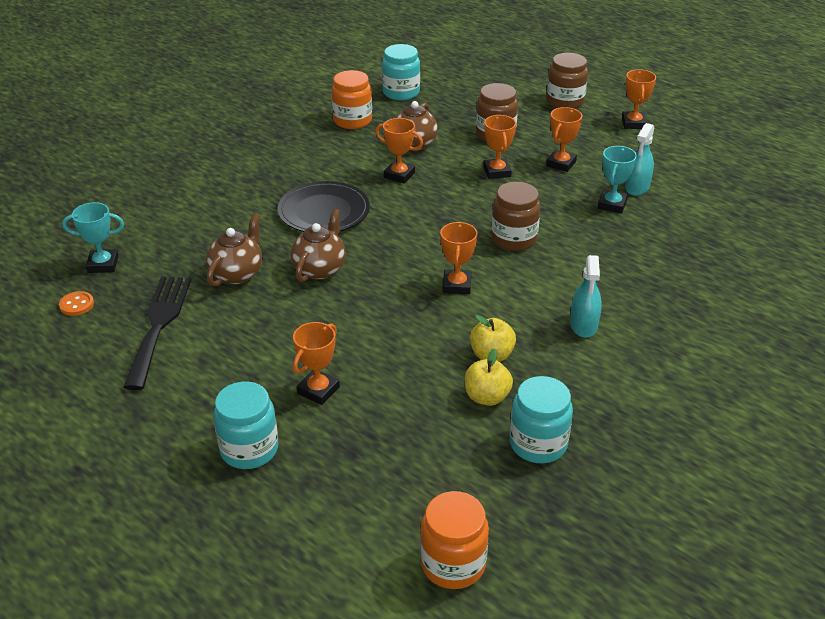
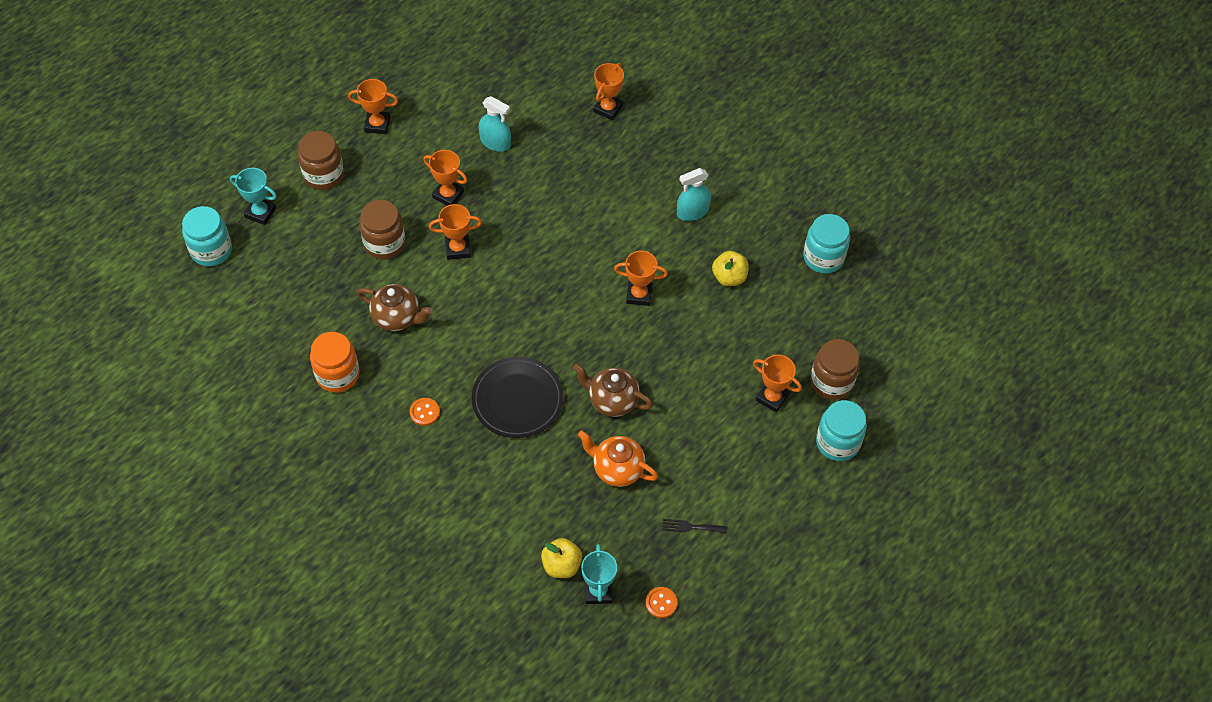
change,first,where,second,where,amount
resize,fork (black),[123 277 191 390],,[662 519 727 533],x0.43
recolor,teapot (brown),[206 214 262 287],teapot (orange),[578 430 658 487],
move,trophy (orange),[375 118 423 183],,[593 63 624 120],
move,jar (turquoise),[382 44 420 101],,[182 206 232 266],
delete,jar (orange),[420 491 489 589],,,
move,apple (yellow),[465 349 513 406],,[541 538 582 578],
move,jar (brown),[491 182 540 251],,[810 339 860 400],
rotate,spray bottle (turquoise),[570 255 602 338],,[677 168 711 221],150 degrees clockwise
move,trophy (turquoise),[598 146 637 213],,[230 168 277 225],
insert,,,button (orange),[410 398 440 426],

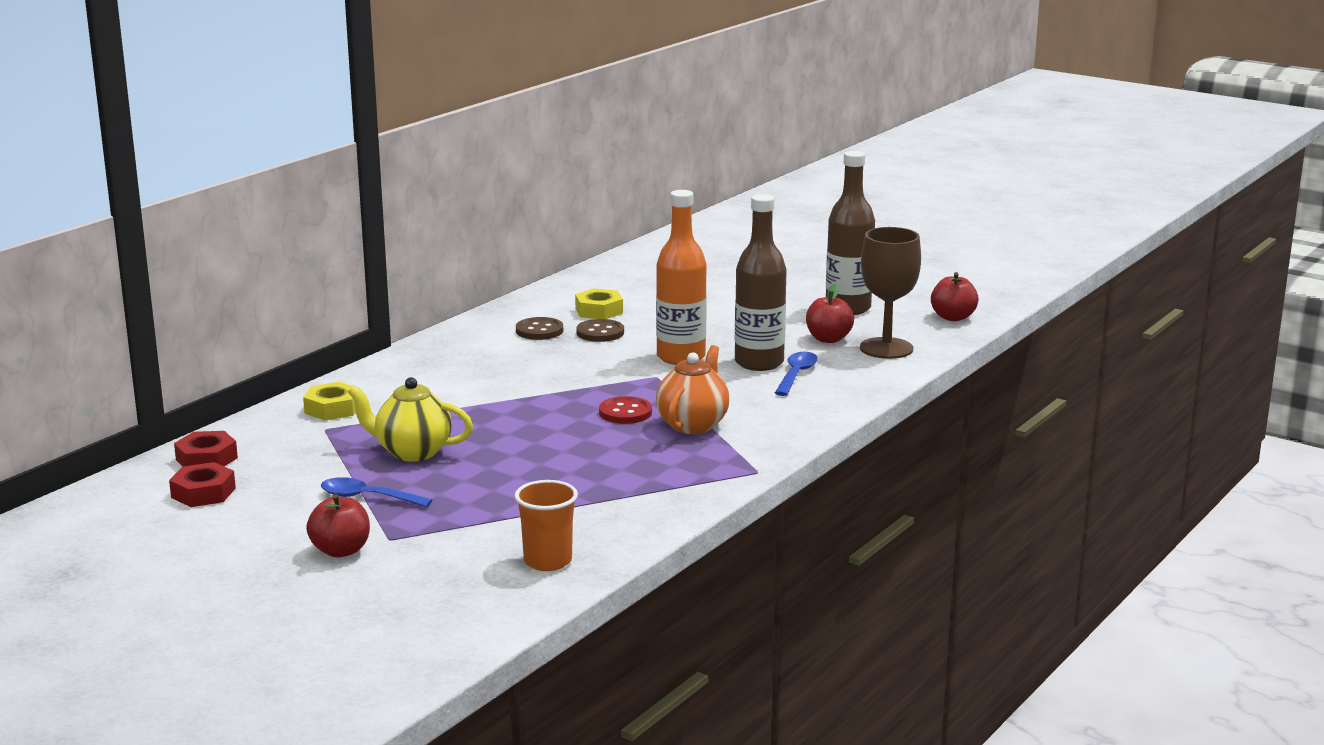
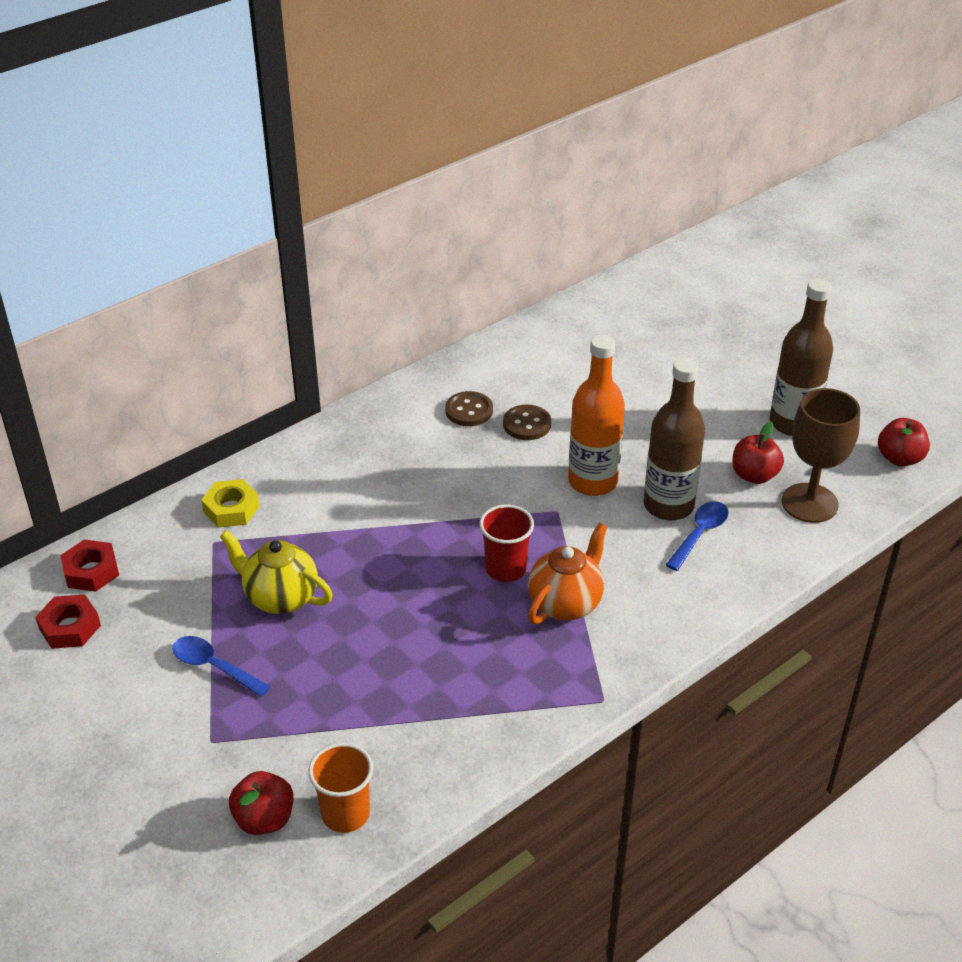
change,first,where,second,where,amount
move,apple (red),[306 494 370 558],,[229 771 294 835],
delete,nut (yellow),[575 288 623 319],,,
replace,button (red),[599 396 652 424],cup (red),[479 505 534 582],

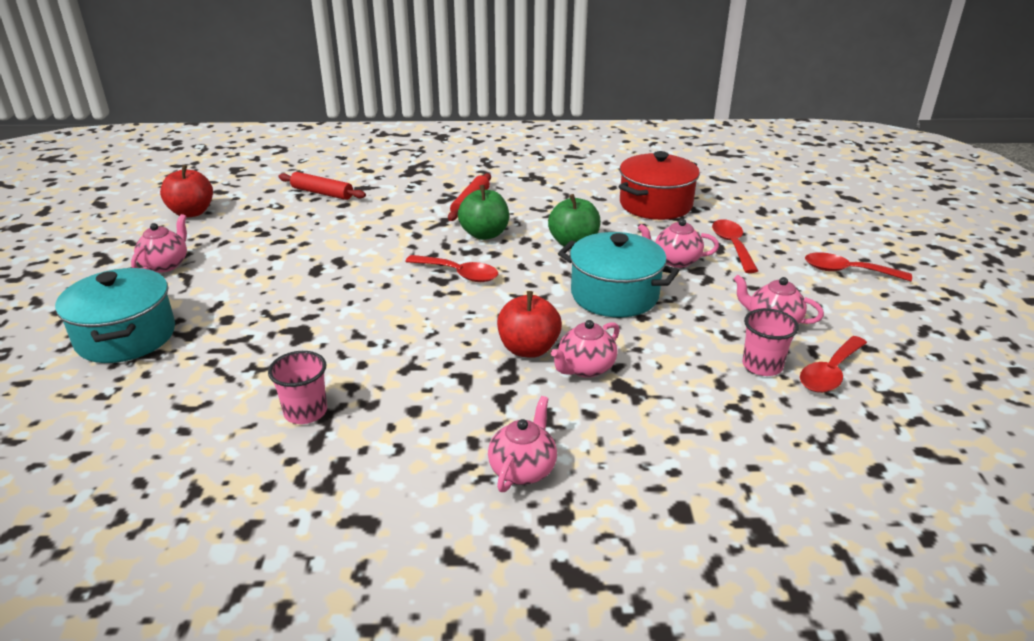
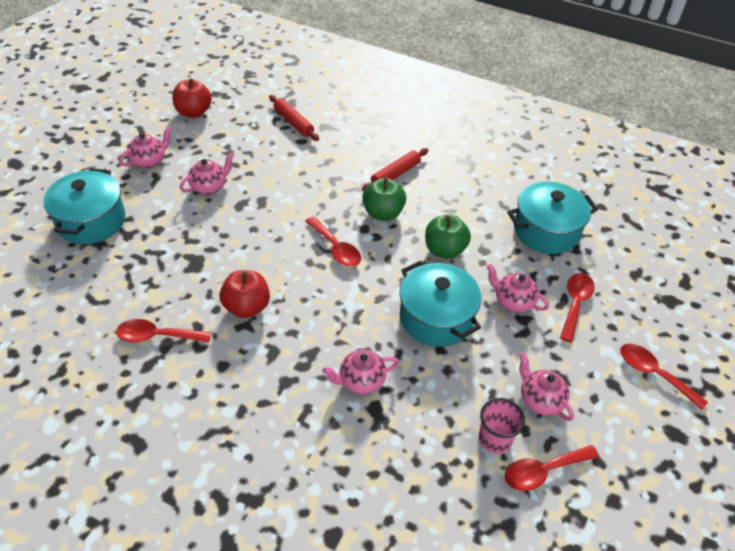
change,first,where,second,where,amount
replace,cup (pink),[268 351 327 424],spoon (red),[116 319 211 343],
move,teapot (pink),[488 396 557 492],,[180 152 234 195],
move,apple (red),[497 291 562 358],,[220 270 270 318],
recolor,pot (red),[619 151 700 220],pot (turquoise),[507 182 598 254],

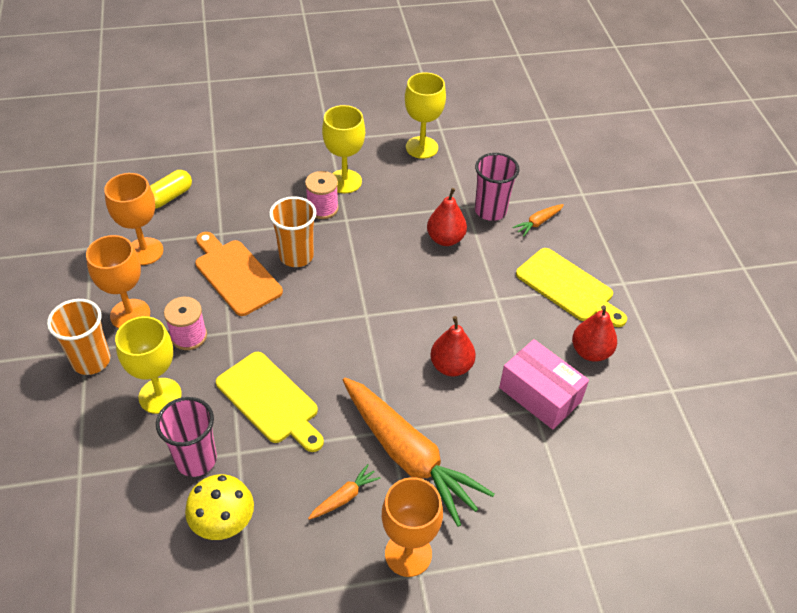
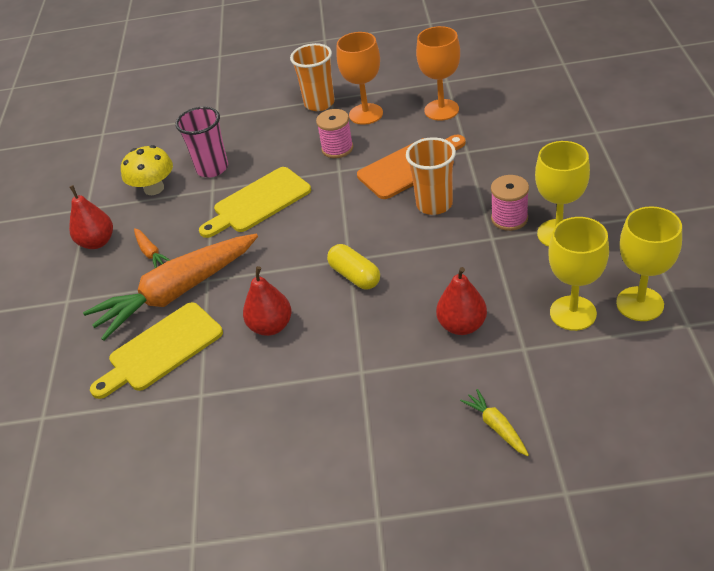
change,first,where,second,where,amount
move,goblet (yellow),[115 316 182 414],,[549 217 609 331],
move,capsule (yellow),[150 170 192 208],,[327 244 380 289],
delete,goblet (orange),[382 477 443 577],,,
delete,cup (pink),[475 153 520 221],,,
delete,box (pink),[499 339 589 429],,,
recolor,carrot (orange),[512 204 564 237],carrot (yellow),[460 389 529 456],
move,cutting board (yellow),[516 248 627 327],,[90 302 223 399],
move,pear (red),[572 305 617 362],,[69 185 113 249],

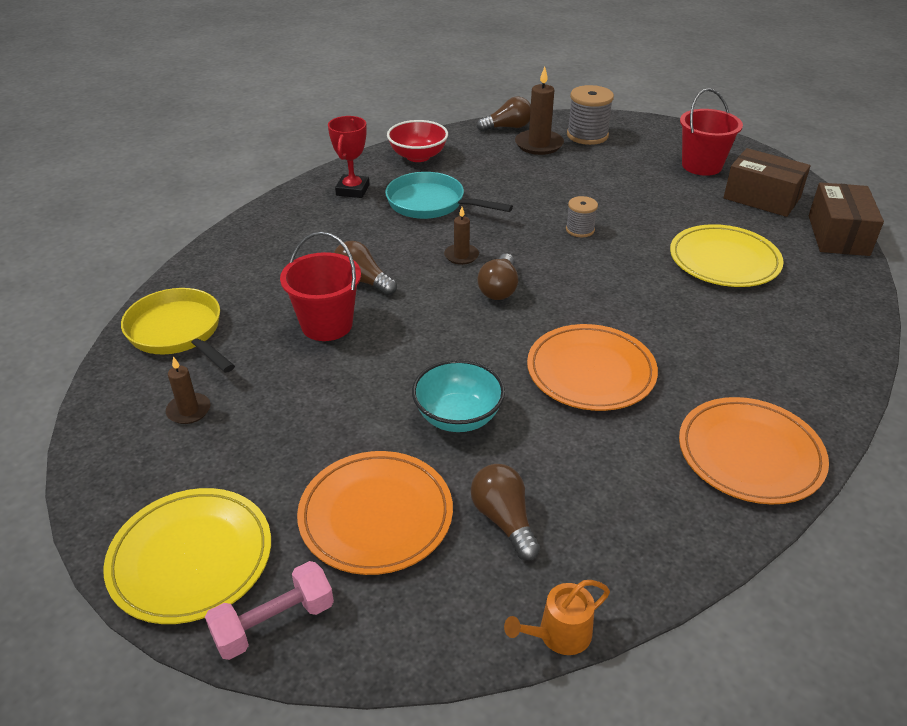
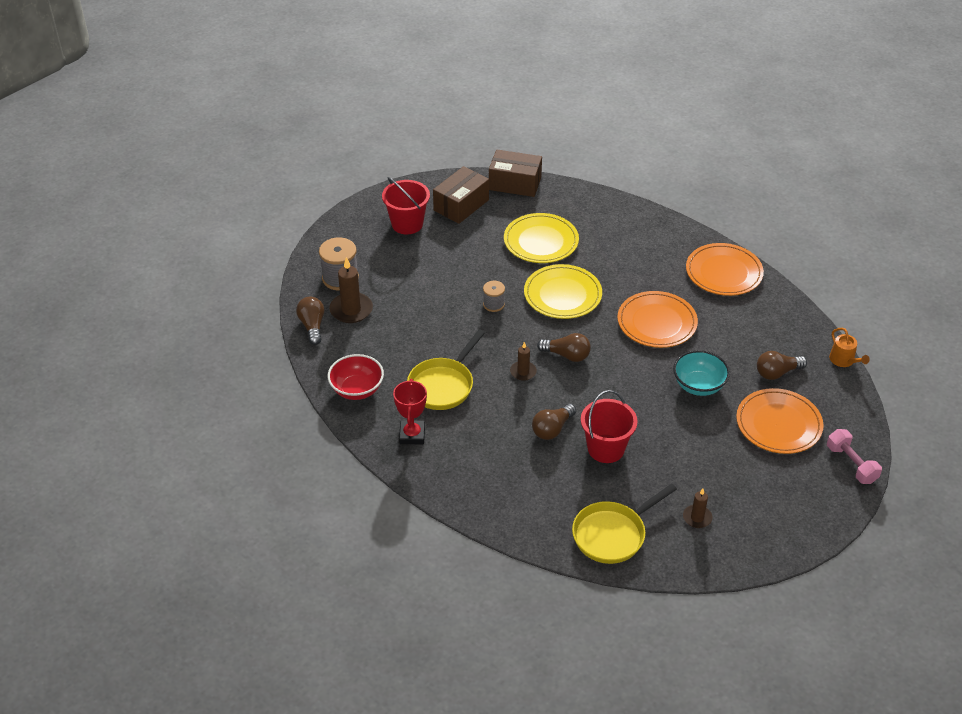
change,first,where,second,where,amount
move,plate (yellow),[103 488 271 624],,[524 264 602 319],
rotate,trophy (red),[328 116 370 198],,[393 379 427 444],75 degrees clockwise
recolor,pan (turquoise),[385 172 513 219],pan (yellow),[407 329 485 410],

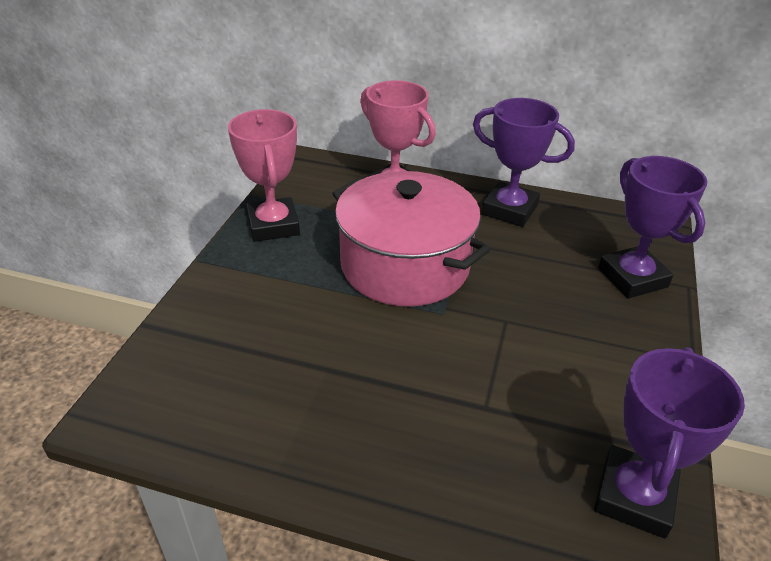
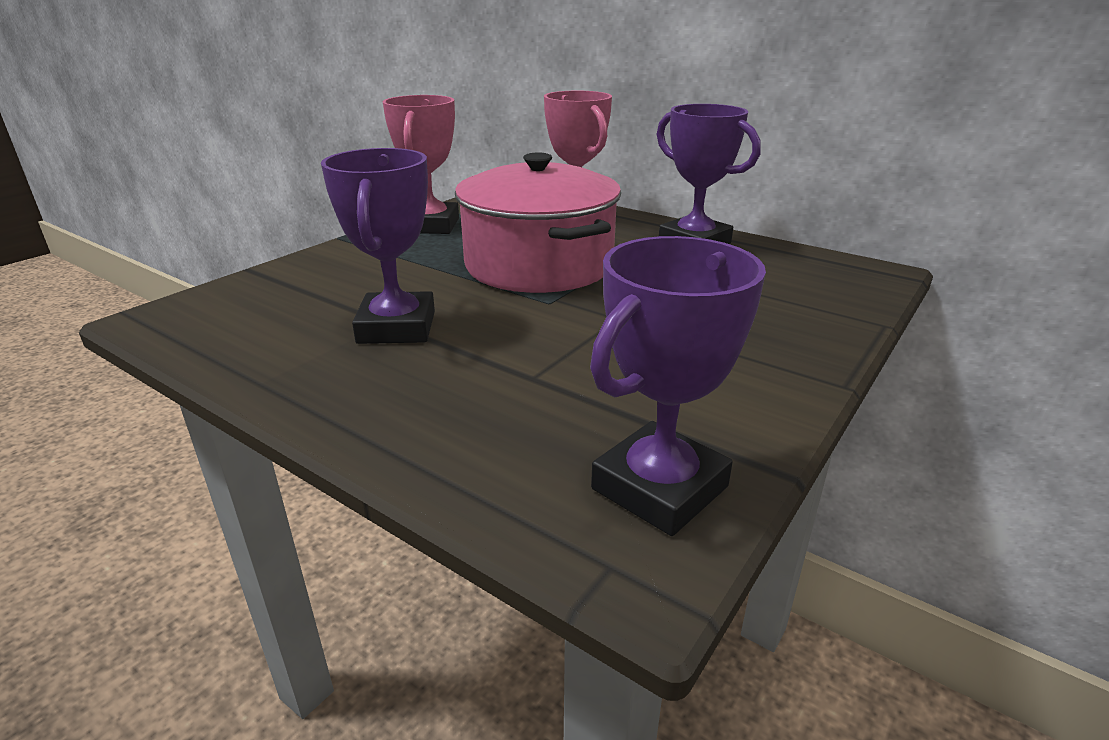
change,first,where,second,where,amount
move,trophy (purple),[598 156 707 298],,[321 148 435 344],

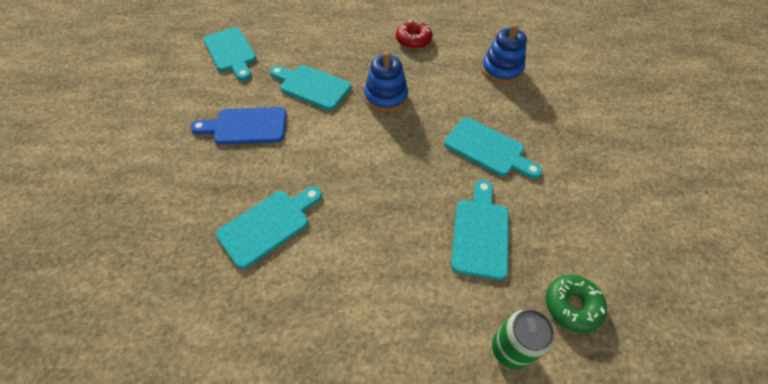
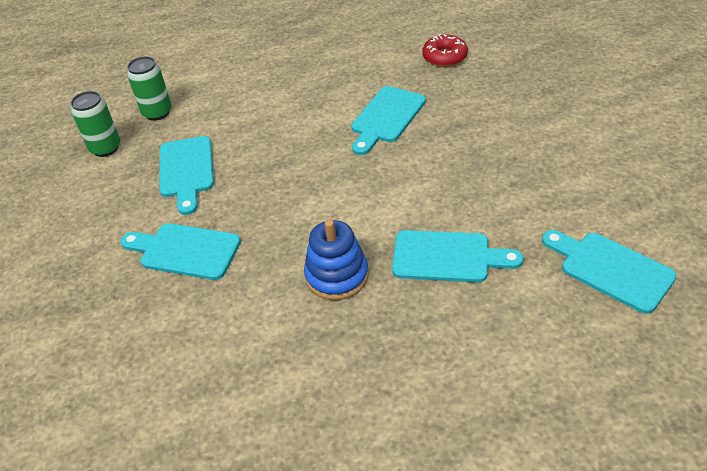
change,first,where,second,where,amount
delete,cutting board (blue),[191 107 287 144],,,
move,donut (red),[396 20 433 49],,[422 34 468 67],
delete,stacking toy (blue),[481 24 527 84],,,
replace,donut (green),[546 275 607 333],can (green),[71 91 120 157],

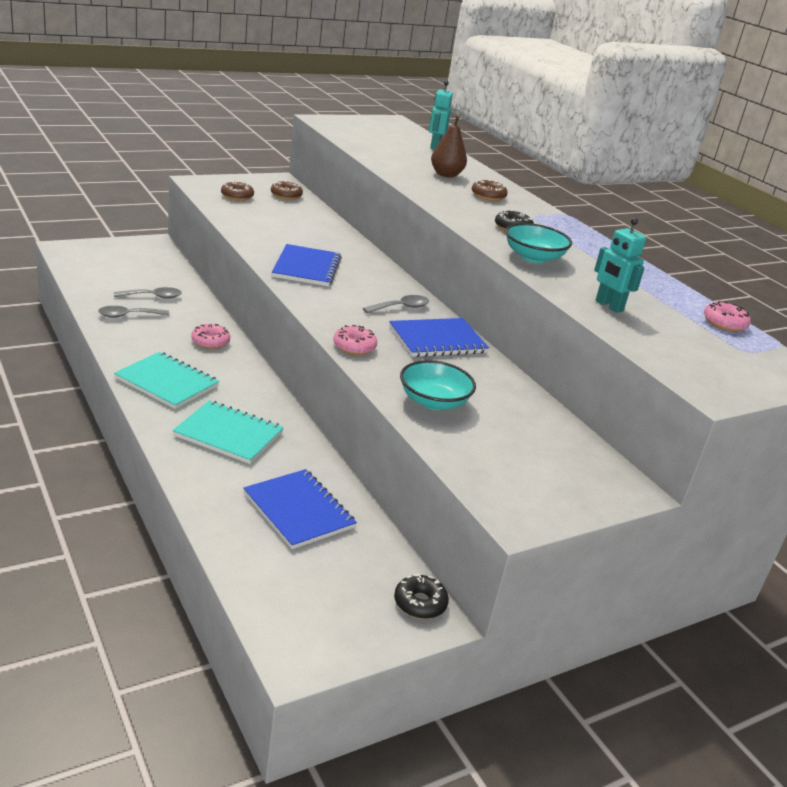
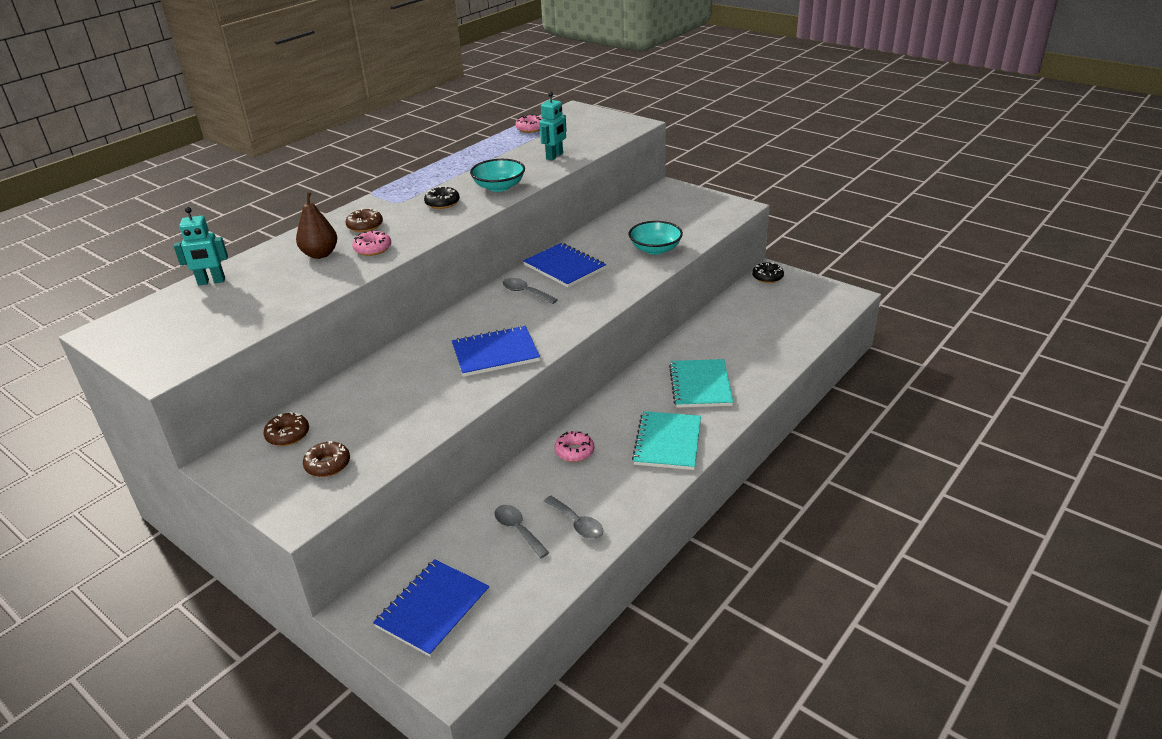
change,first,where,second,where,amount
move,notebook (blue),[243 469 357 549],,[373 559 490 657],
move,donut (pink),[333 325 377 355],,[352 230 391 256],

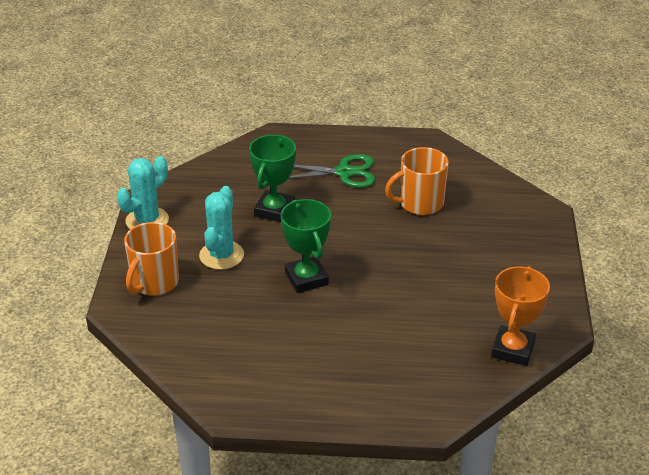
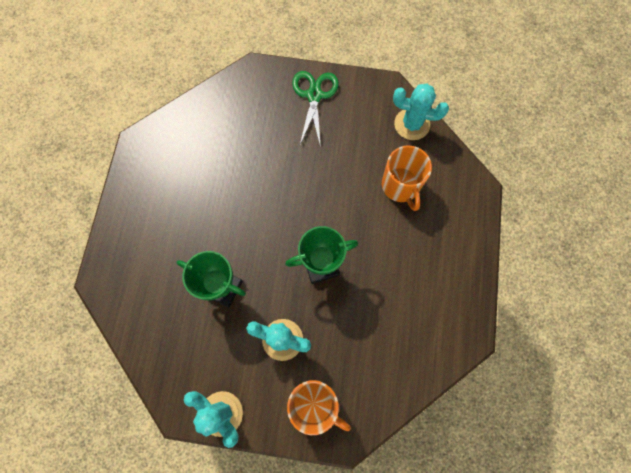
change,first,where,second,where,amount
move,scissors (green),[289 154 375 188],,[292 71 339 148],
move,mug (orange),[385 147 449 215],,[382 145 432 211],
replace,trophy (orange),[491 266 550 366],cactus (turquoise),[393 83 449 140],

